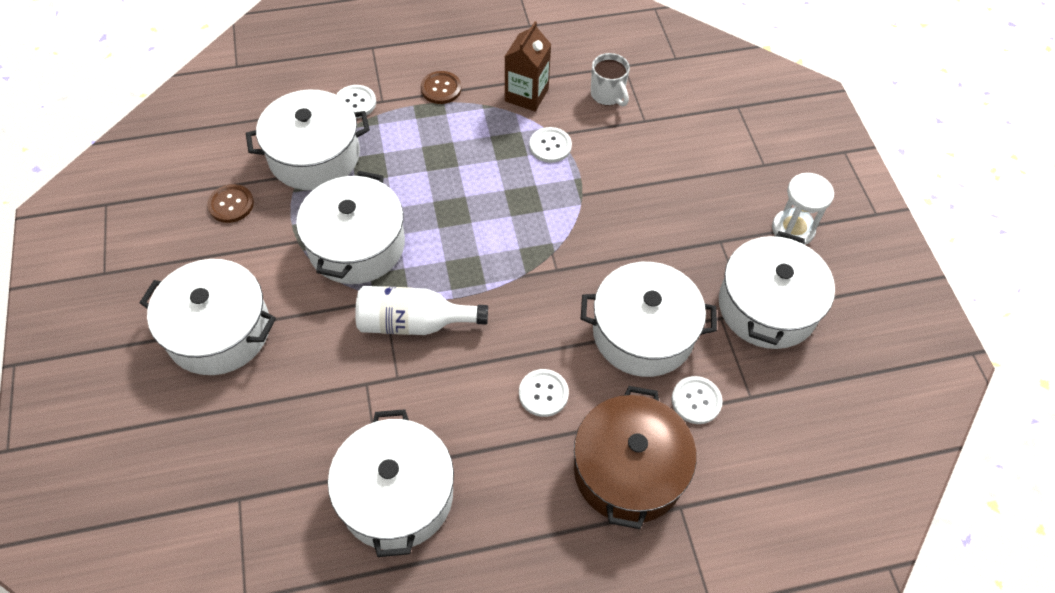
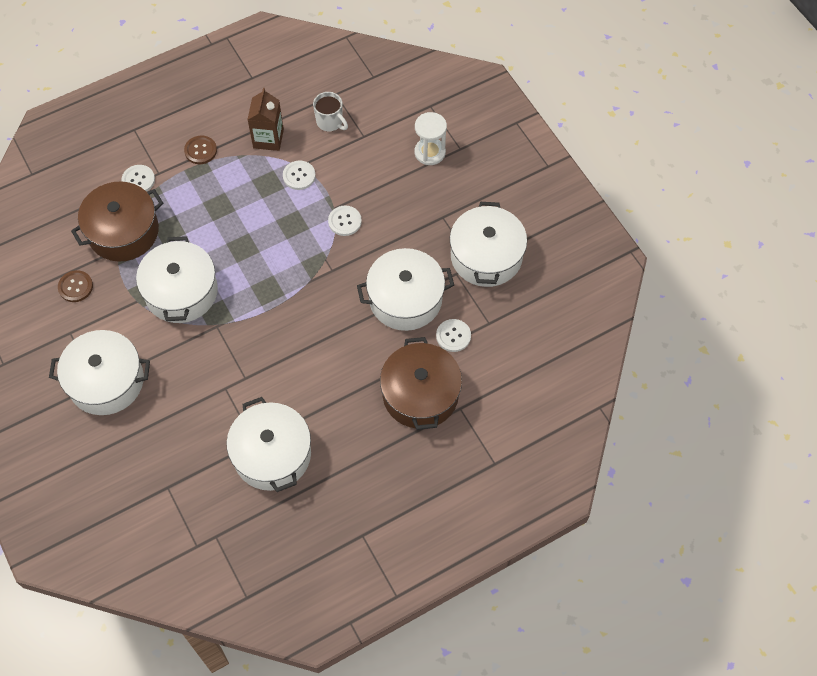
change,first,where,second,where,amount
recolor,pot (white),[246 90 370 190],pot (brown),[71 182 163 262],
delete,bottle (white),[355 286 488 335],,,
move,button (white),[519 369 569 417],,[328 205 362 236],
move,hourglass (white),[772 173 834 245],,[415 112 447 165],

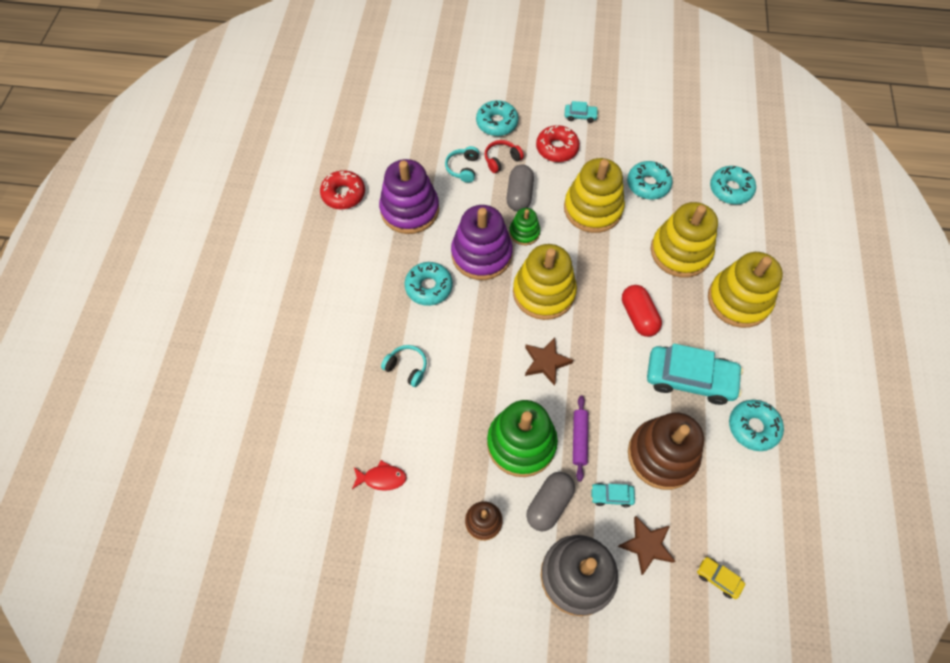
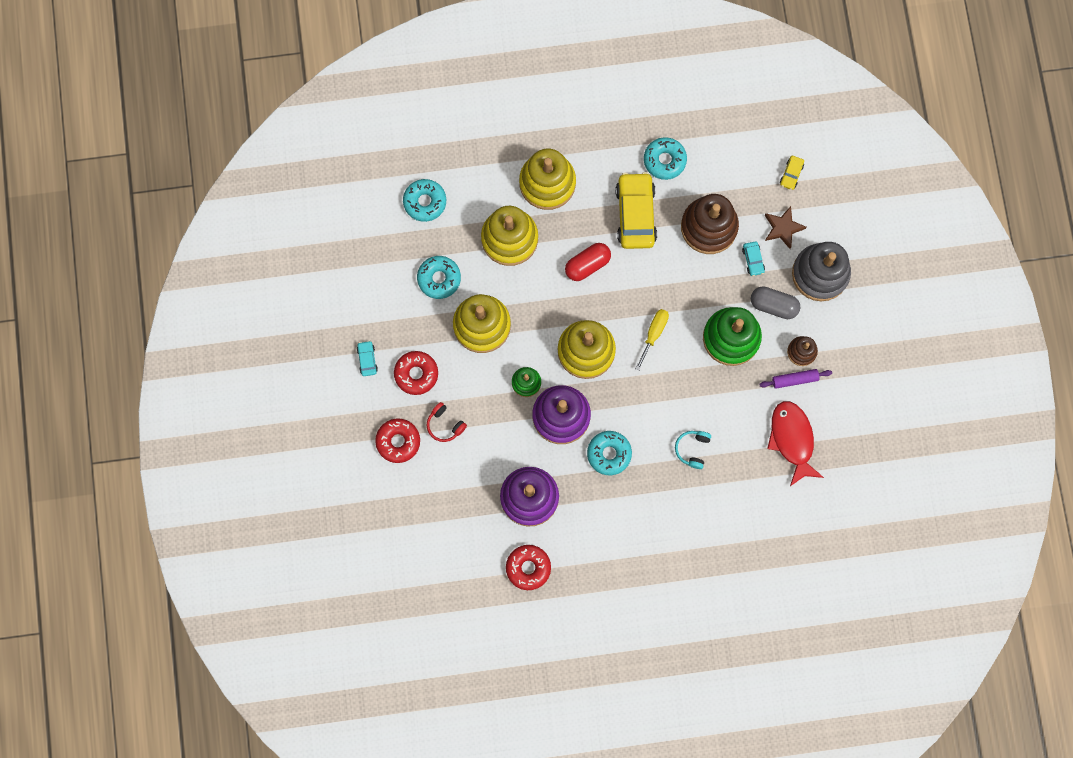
change,first,where,second,where,amount
resize,fish (red),[352 460 407 491],,[767 401 824 486],x1.90
delete,headphones (turquoise),[445 146 479 183],,,
recolor,donut (turquoise),[476 100 518 136],donut (red),[375 418 420 463],
delete,capsule (grey),[507 165 534 212],,,
replace,star (brown),[525 337 573 386],screwdriver (yellow),[635 309 669 371],
move,rolling pin (purple),[573 396 588 481],,[759 369 832 389],
recolor,car (turquoise),[647 344 743 405],car (yellow),[615 172 657 249],

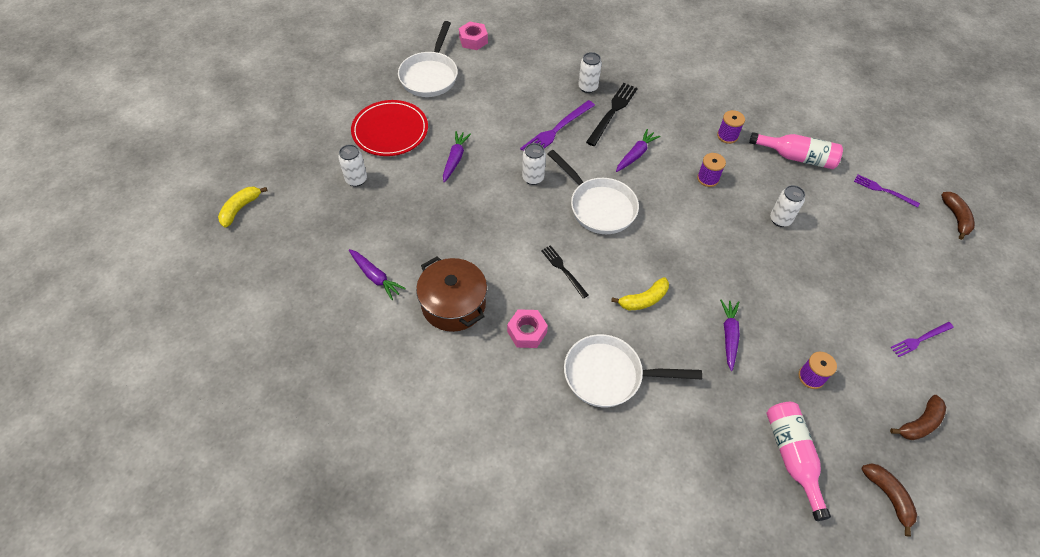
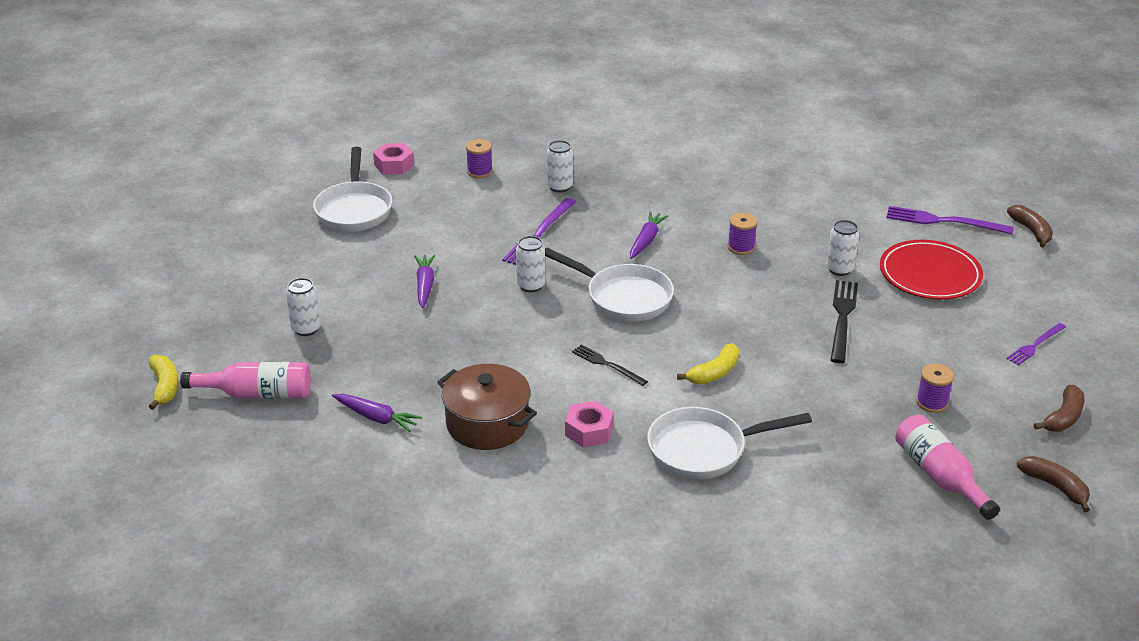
change,first,where,second,where,amount
rotate,banana (yellow),[218 187 268 228],,[149 355 178 410],150 degrees clockwise
move,plate (red),[351 100 428 156],,[880 240 983 299],
move,fork (black),[586 83 638 146],,[831 280 858 363],
move,spool (purple),[717 110 745 144],,[466 139 493 178],
delete,carrot (purple),[720 299 740 371],,,
move,bottle (pink),[749 132 843 169],,[180 362 311 399],
resize,fork (purple),[854 175 920 208],,[887 206 1014 234],x1.59

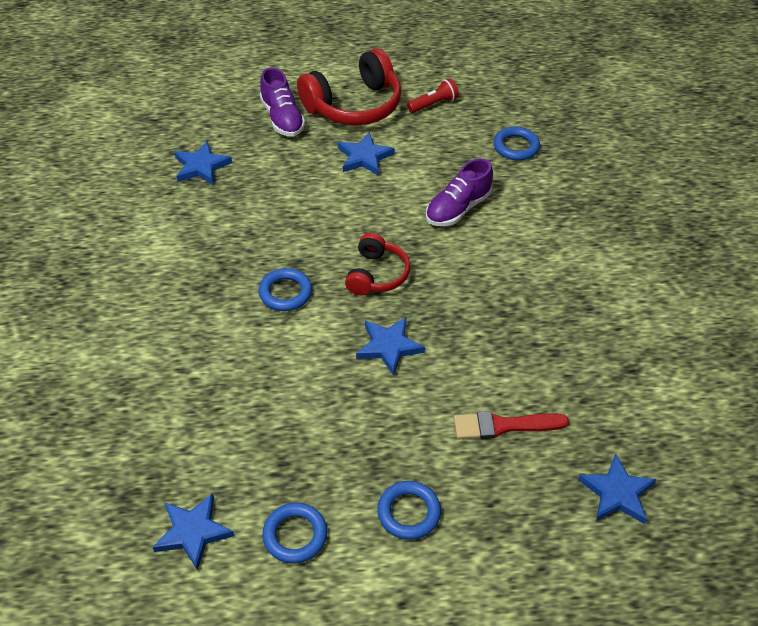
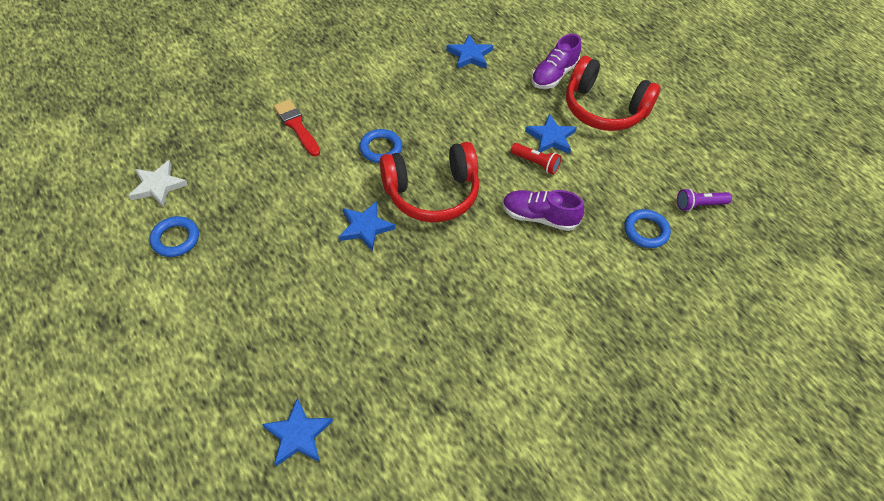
change,first,where,second,where,amount
recolor,star (blue),[152 493 234 571],star (white),[128 160 188 207],
resize,headphones (red),[345 233 410 295],,[380 142 479 223],x1.71
delete,ring (blue),[377 481 441 540],,,
move,flashlight (red),[407 78 459 113],,[511 143 562 175],
move,brush (red),[454 411 569 439],,[274 99 320 157],
insert,,,flashlight (purple),[677 188 732 211],

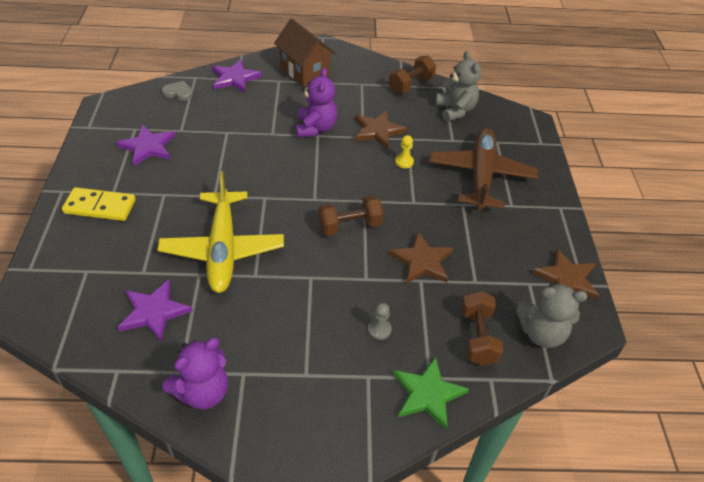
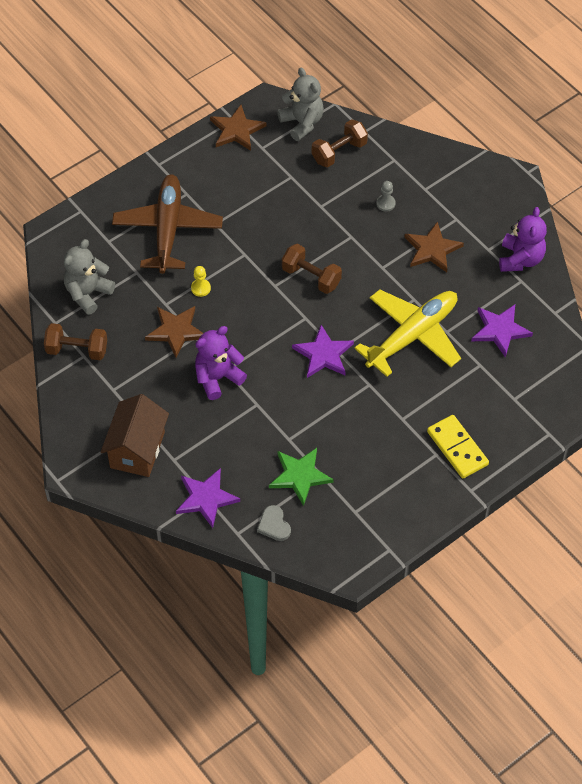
change,first,where,second,where,amount
move,star (purple),[116 124 175 166],,[292 325 354 378],
rotate,teddy bear (purple),[163 338 228 409],,[499 207 547 272],90 degrees clockwise
move,star (brown),[388 232 453 284],,[404 222 464 273],
move,star (green),[393 357 469 430],,[269 448 334 506],
rotate,plane (brown),[429 128 538 210],,[112 174 223 274],120 degrees clockwise

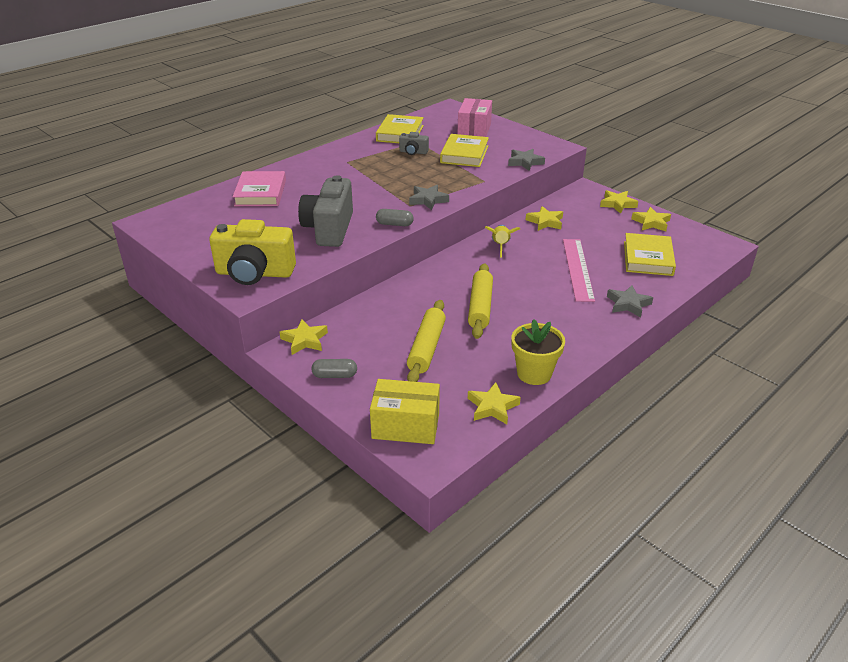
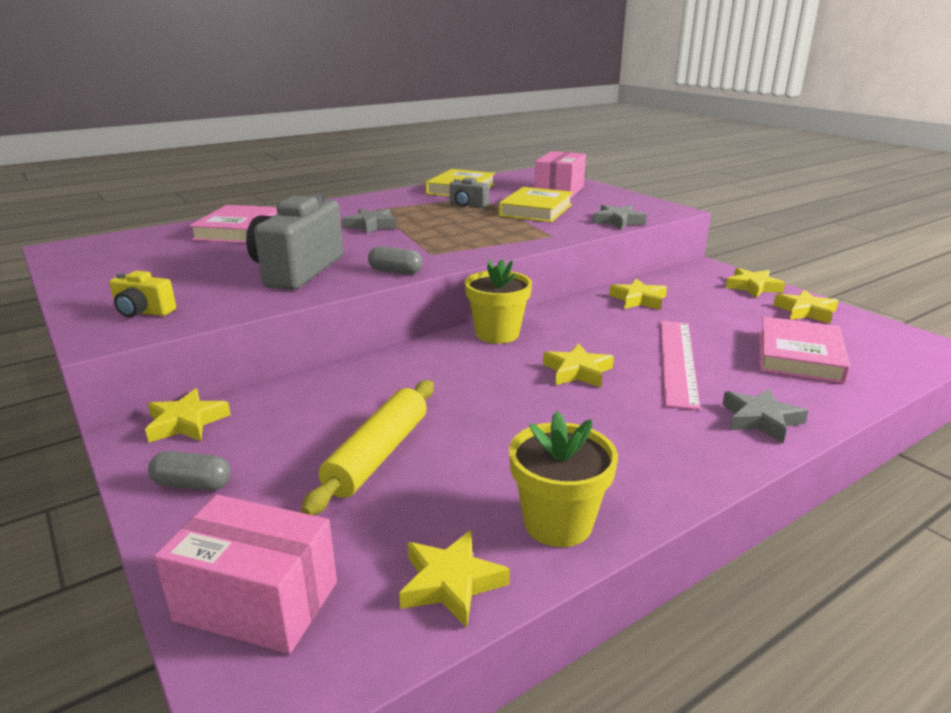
change,first,where,second,where,amount
resize,camera (yellow),[209 219 296 285],,[109 271 176 317],x0.48
recolor,box (yellow),[370 379 440 444],box (pink),[154 495 337 654],
move,star (grey),[409 185 449 210],,[342 209 397 234],
delete,rolling pin (yellow),[468 263 493 339],,,
delete,rocket (yellow),[485 225 520 257],,,
recolor,book (yellow),[624 233 676 276],book (pink),[759 316 850 384],
insert,,,flower pot (yellow),[464 259 532 344],
insert,,,star (yellow),[543 343 614 388],

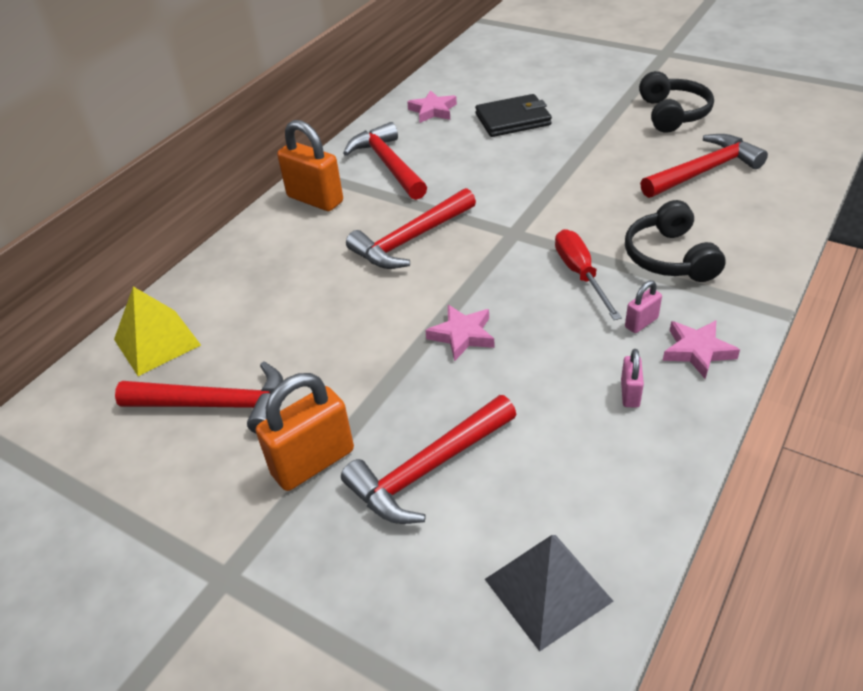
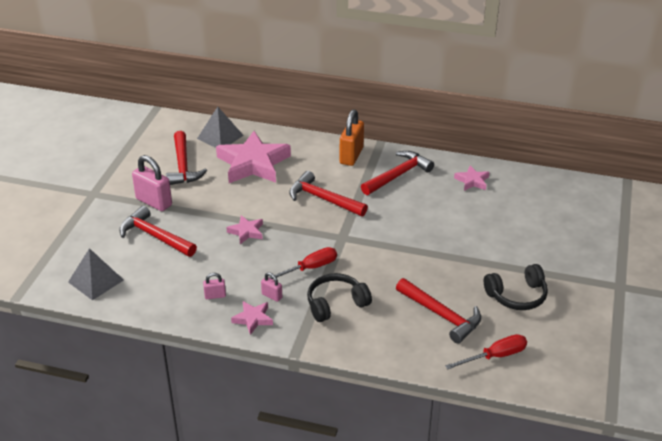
change,first,where,second,where,amount
recolor,pyramid (yellow),[114 287 201 376],pyramid (grey),[197 107 244 148],
recolor,padlock (orange),[256 373 354 491],padlock (pink),[132 155 172 211],
delete,wallet (black),[475 94 552 137],,,
insert,,,star (pink),[216 131 291 183],
insert,,,screwdriver (red),[445 334 527 369],

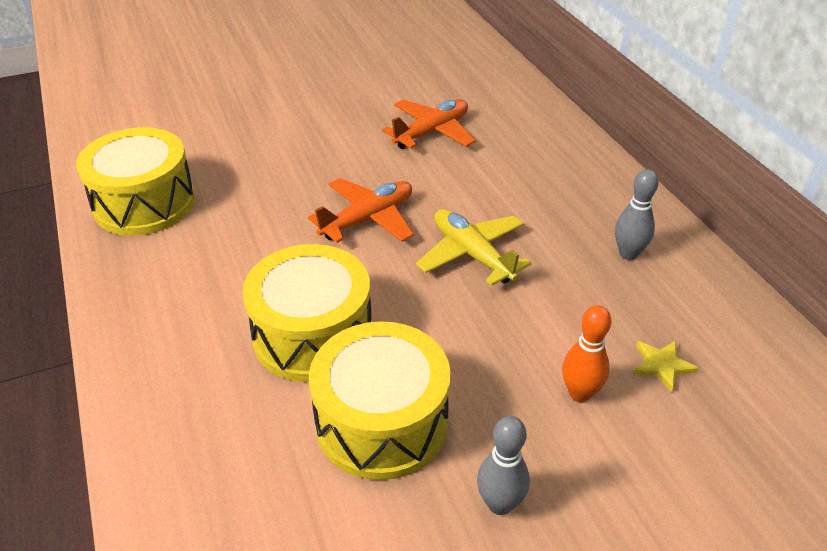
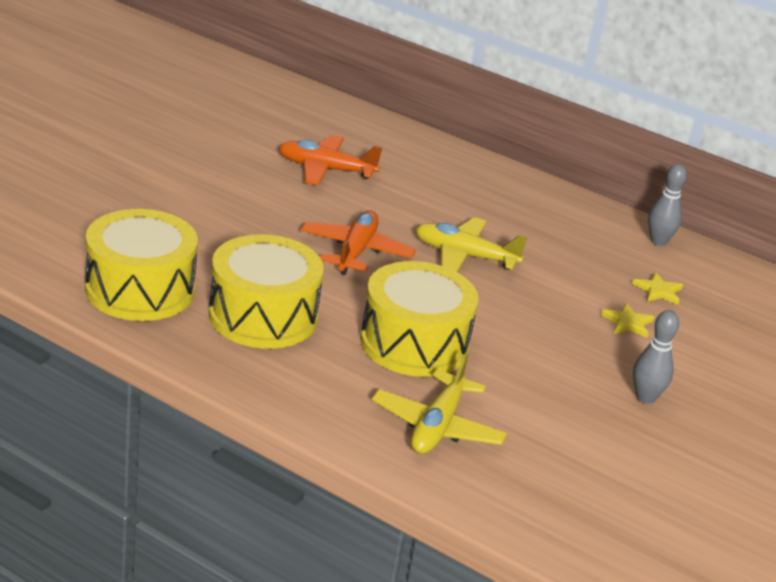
change,first,where,second,where,amount
move,drum (yellow),[309 321 451 480],,[209 234 324 349],
rotate,plane (orange),[382 99 476 149],,[279 135 382 185],90 degrees counterclockwise
replace,bowling pin (orange),[562 305 611 402],star (yellow),[601 303 654 338],
move,bowling pin (grey),[615 169 659 260],,[648 164 687 246],
insert,,,plane (yellow),[372 352 507 454],

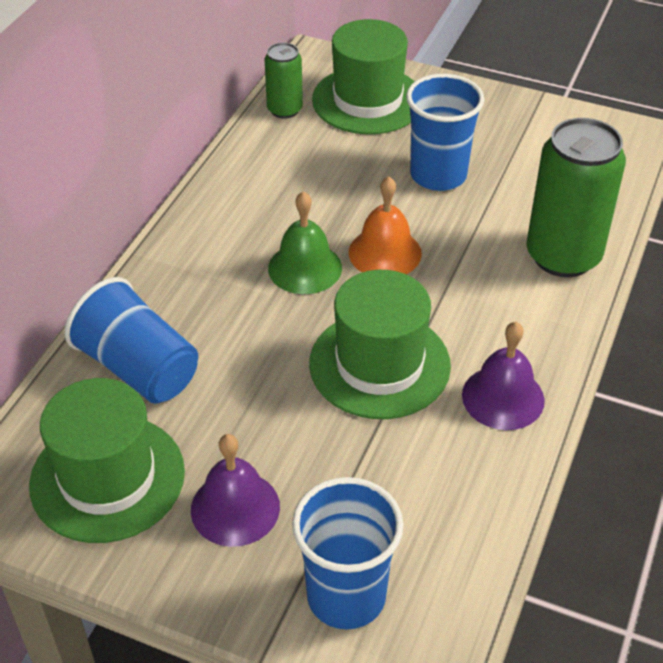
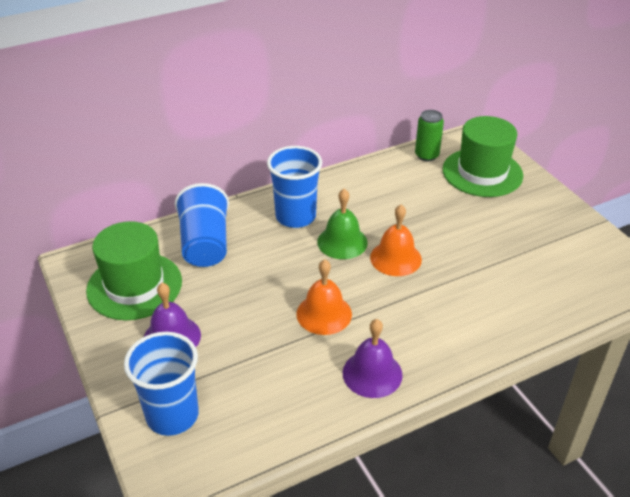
change,first,where,second,where,amount
replace,hat (green),[309 270 451 419],bell (orange),[296 259 352 335],
move,cup (blue),[406 74 485 191],,[267 146 322 228],
delete,can (green),[526 118 626 277],,,

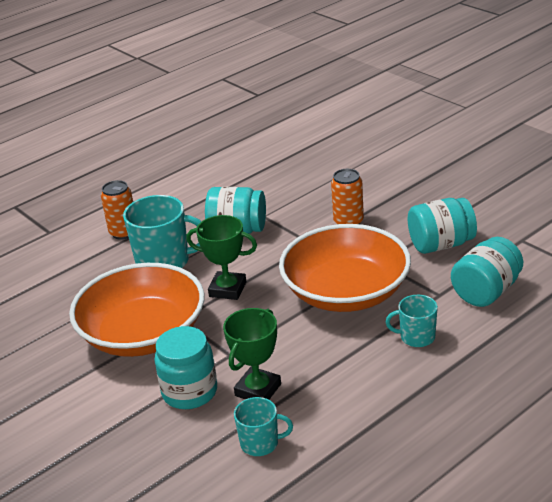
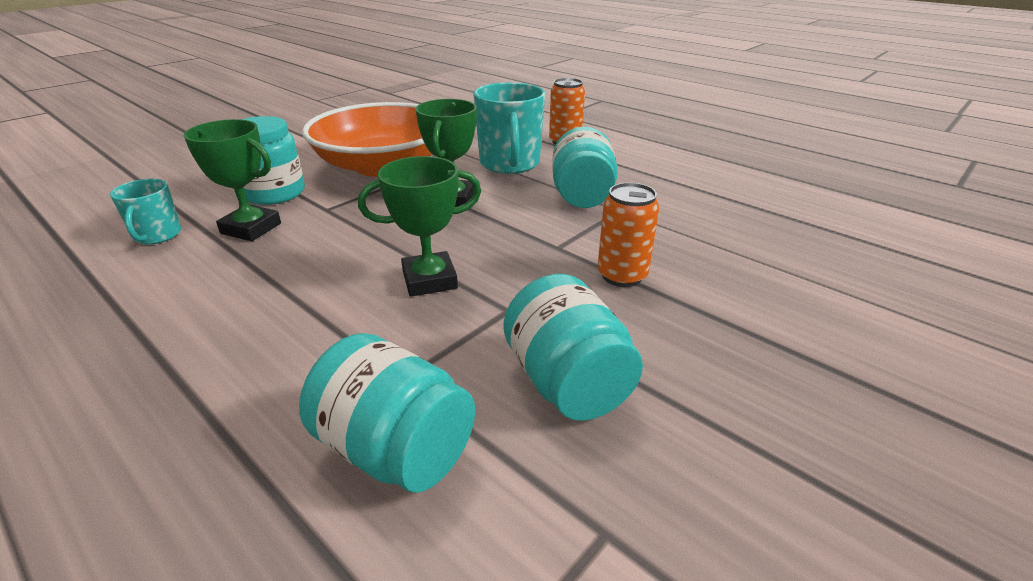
change,first,where,second,where,amount
replace,bowl (orange),[279 224 411 312],trophy (green),[358 156 481 297],
delete,mug (turquoise),[386 295 438 347],,,

